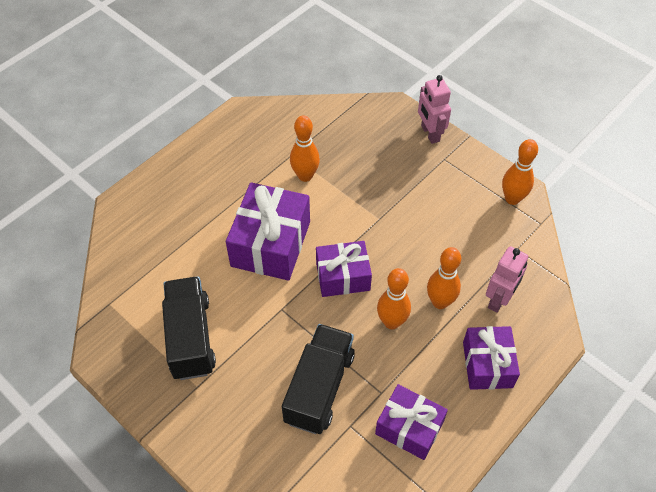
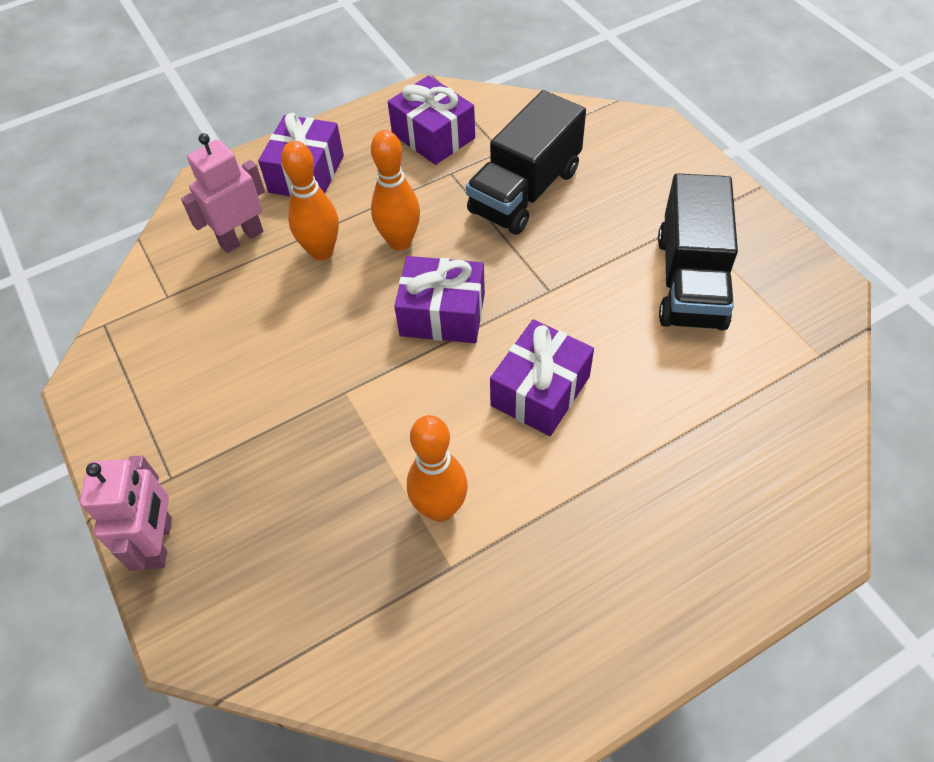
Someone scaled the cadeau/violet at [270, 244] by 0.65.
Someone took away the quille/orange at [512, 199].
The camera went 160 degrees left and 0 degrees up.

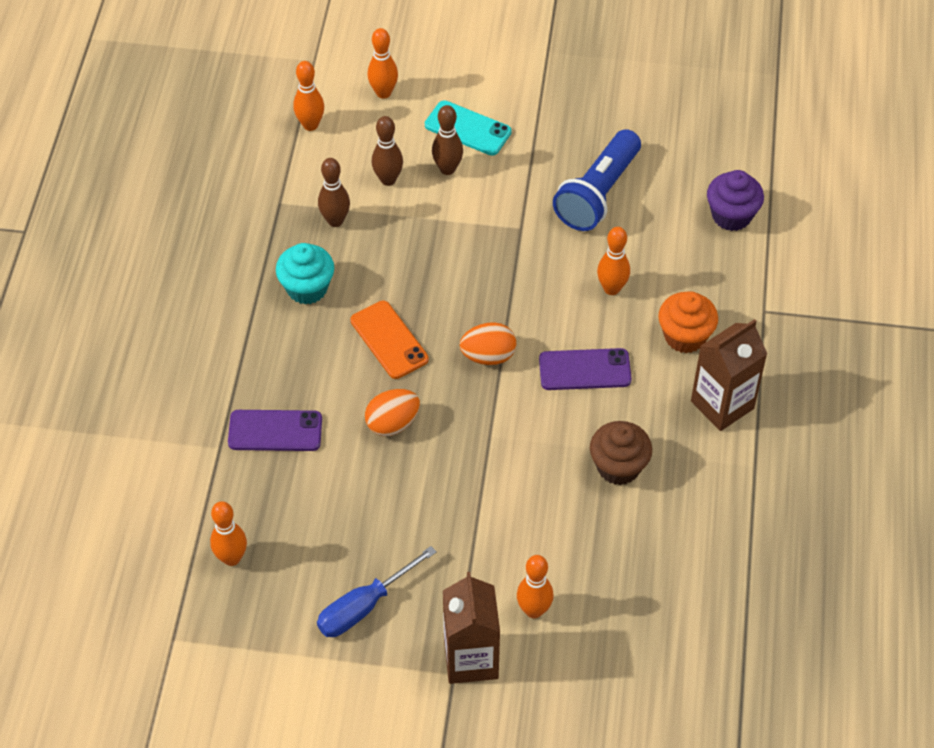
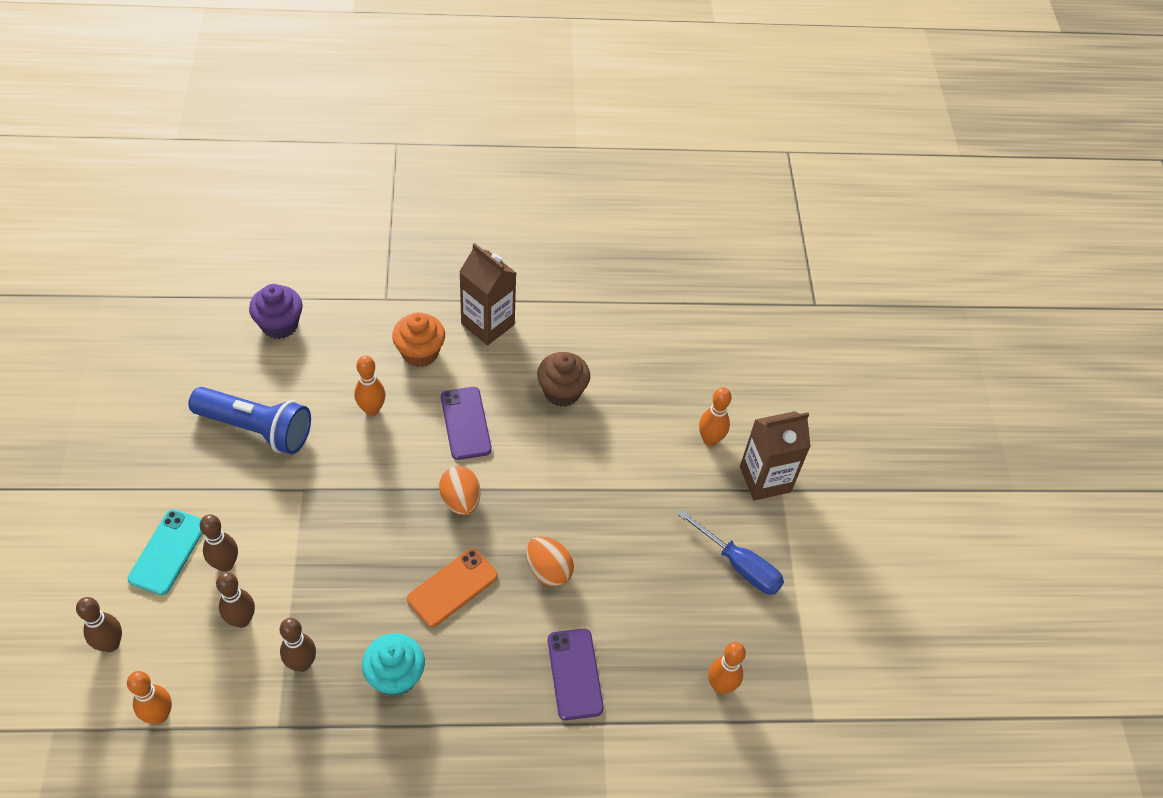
Someone repainted the quille/orange at [383, 93], which became the quille/marron at [111, 644].
The camera went 105 degrees left and 0 degrees up.

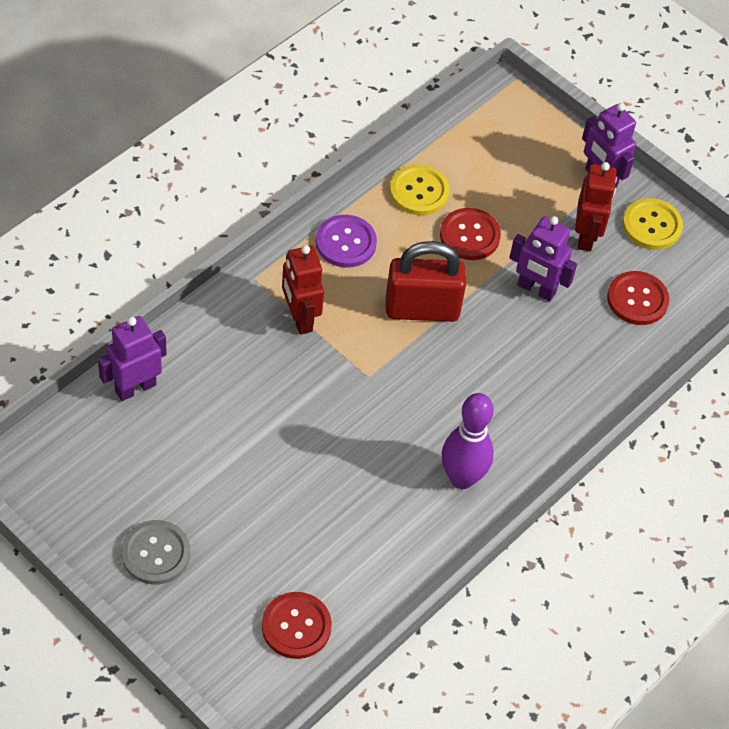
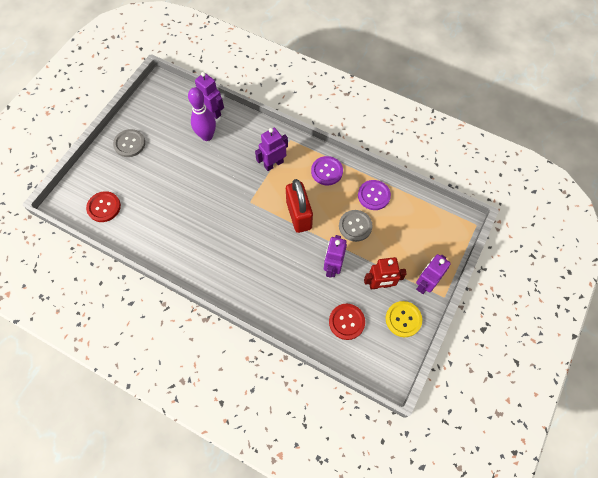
Someone repainted the robot/rouge at [300, 318], which became the robot/violet at [273, 164].
Someone repainted the bouton/jaune at [419, 191], which became the bouton/violet at [373, 195].
Someone repainted the bouton/rouge at [469, 235], which became the bouton/gris at [355, 226].
Someone carried the quille/violet from [462, 478] to [207, 136].
The camera went 80 degrees right and 10 degrees up.

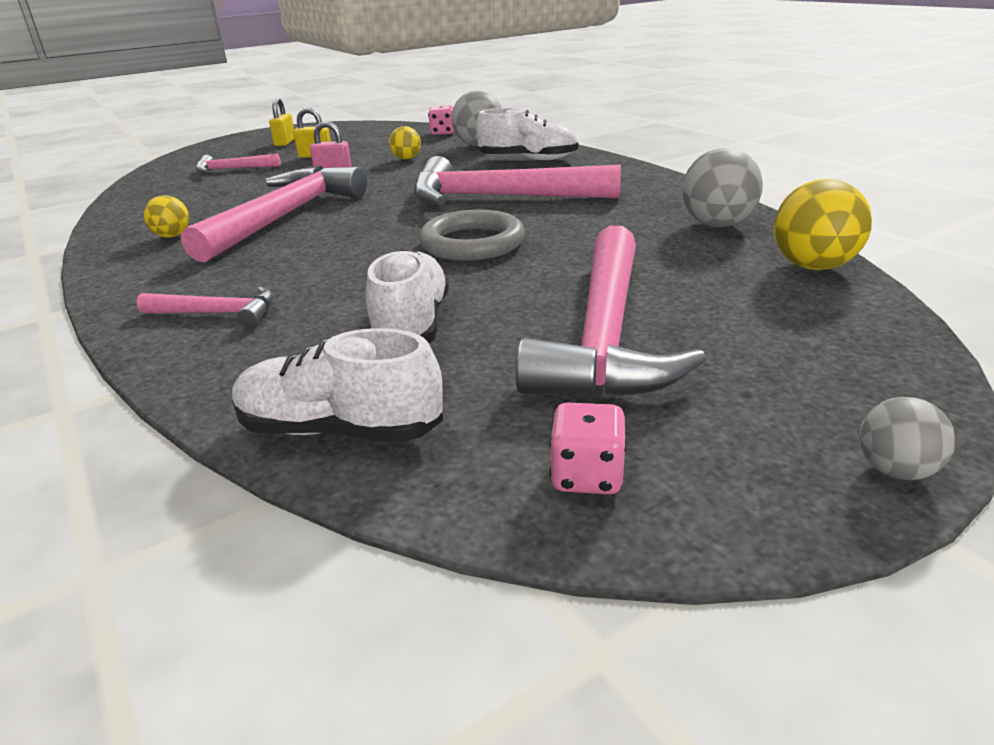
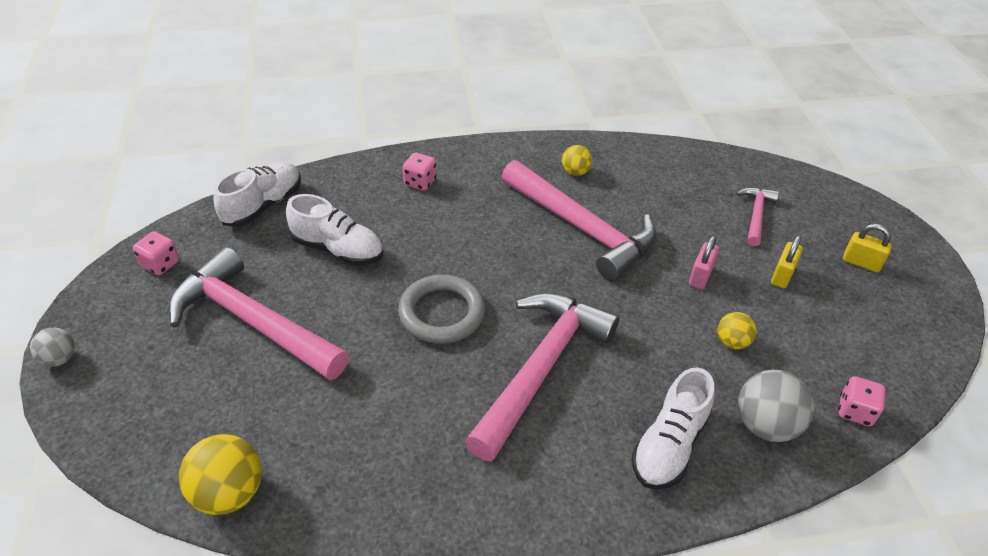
Someone swapped the marteau/rose at [218, 313] for the dé/rose at [420, 182].
Someone took away the balle/gris at [717, 224].
The camera went 110 degrees right and 15 degrees up.

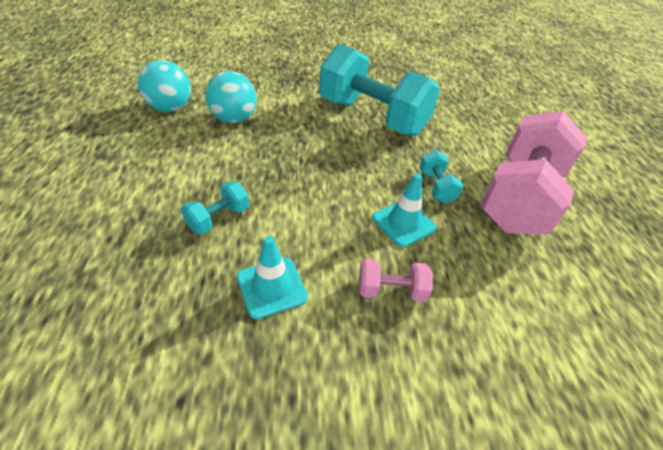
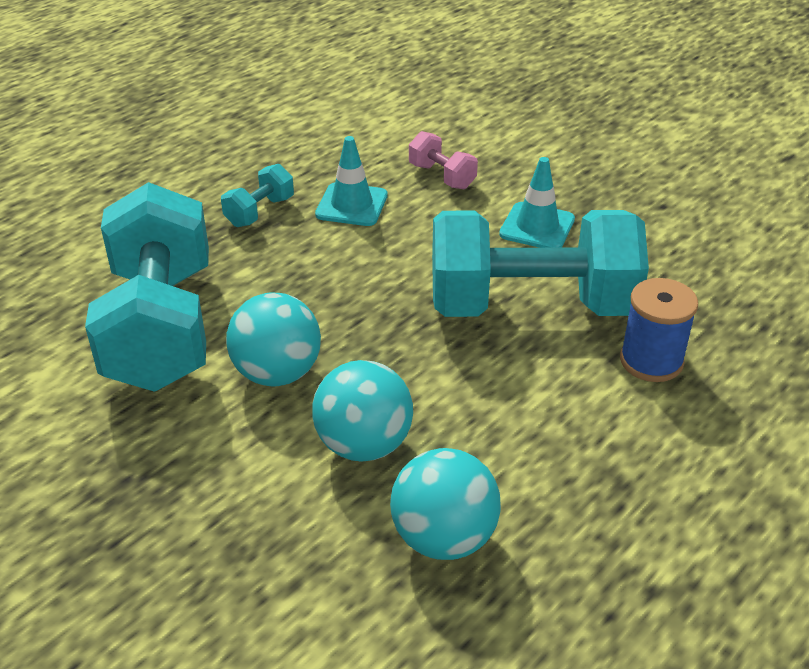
Someone scaled the haltère/turquoise at [218, 218] by 2.46.
Someone took away the haltère/rose at [519, 198].
Someone put down the balle/turquoise at [277, 373].
Someone put down the bobine/bleu at [651, 361].
The camera went 130 degrees left and 5 degrees down.

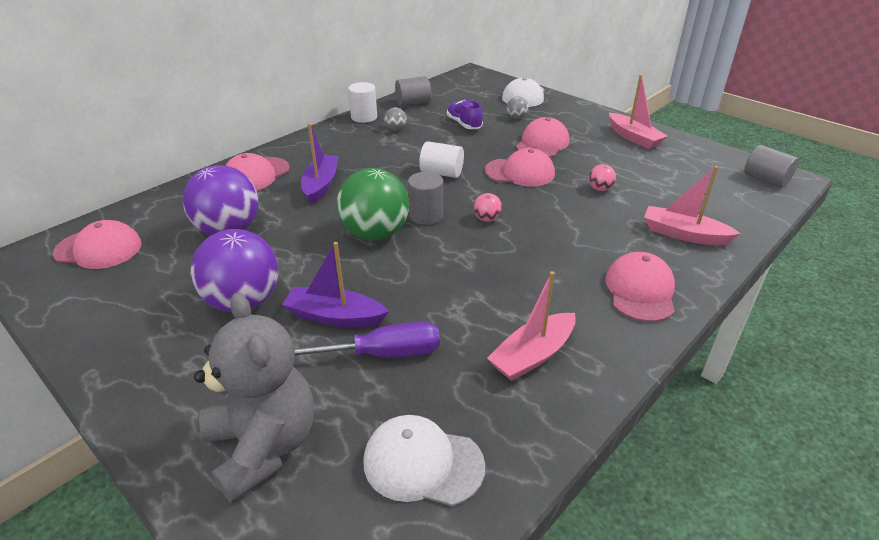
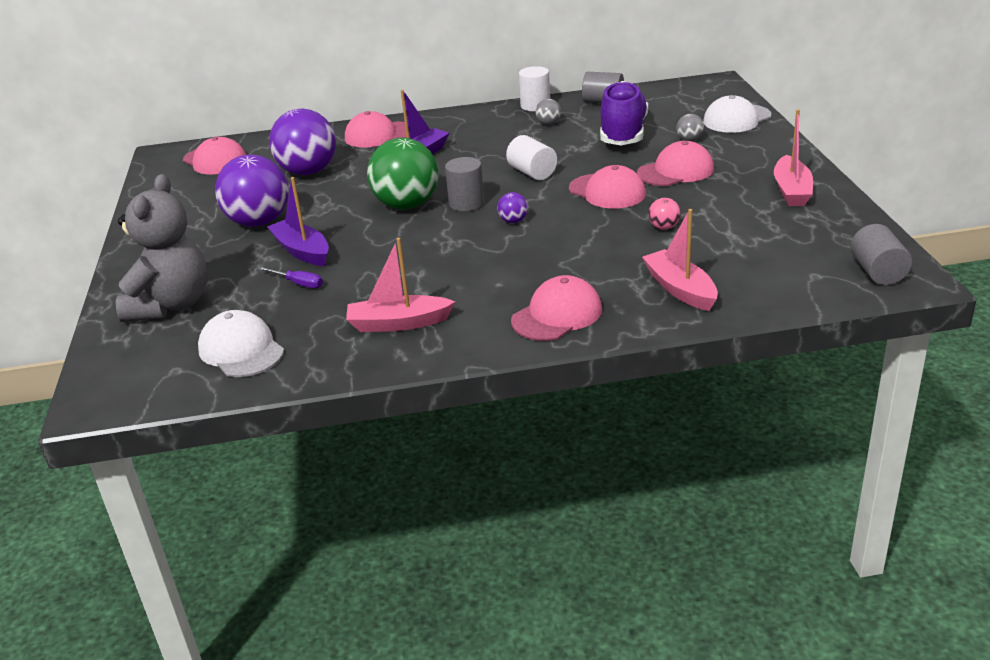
Someone scaled the tournevis/violet at [379, 354] by 0.53.
Someone scaled the chaussure/violet at [464, 124] by 1.78.
Someone repainted the balle/rose at [487, 219], which became the balle/violet at [513, 221].
The camera went 40 degrees right and 5 degrees down.

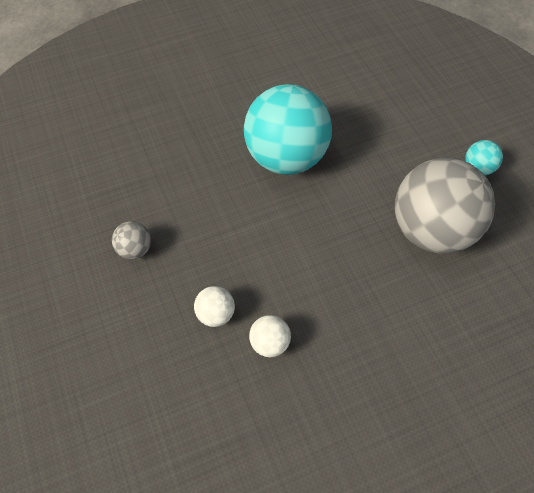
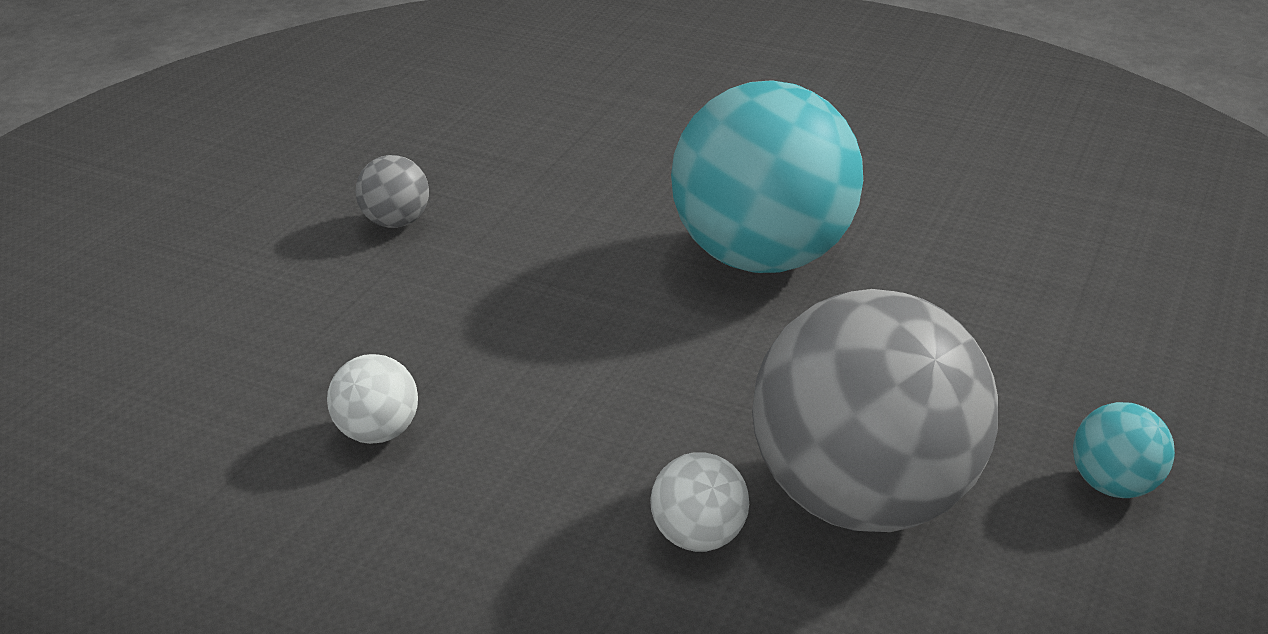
Someone carried the balle/blanc from [216, 313] to [699, 536].
The camera went 50 degrees right and 25 degrees down.

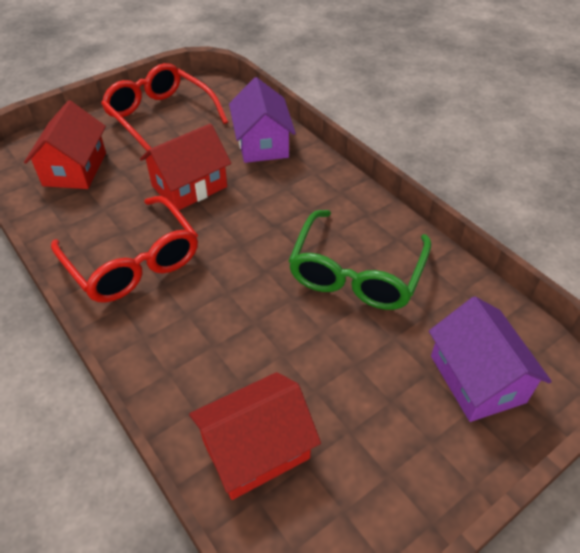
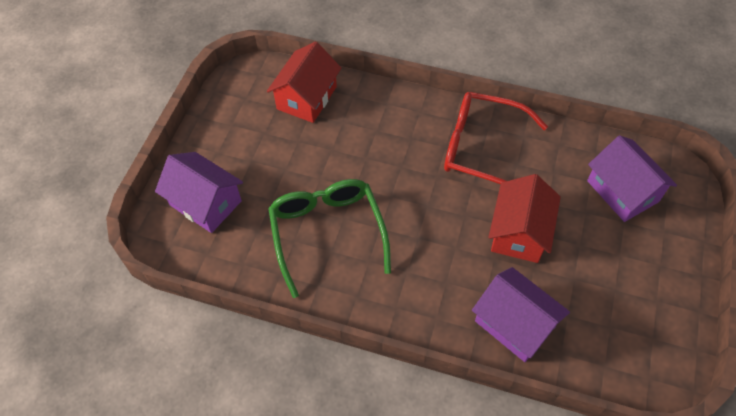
Someone repainted the maison/rouge at [75, 169], which became the maison/violet at [622, 191].
Someone took away the lunettes/rouge at [160, 117].
The camera went 145 degrees right and 10 degrees up.

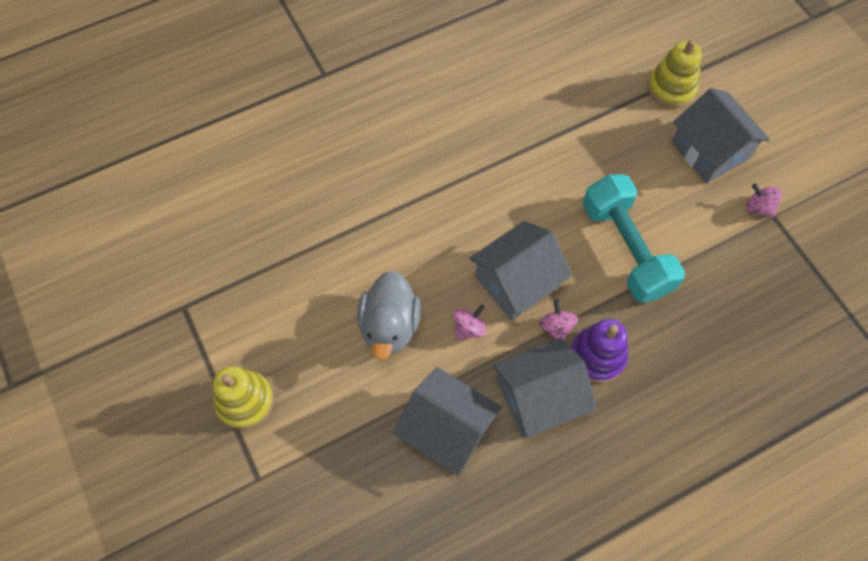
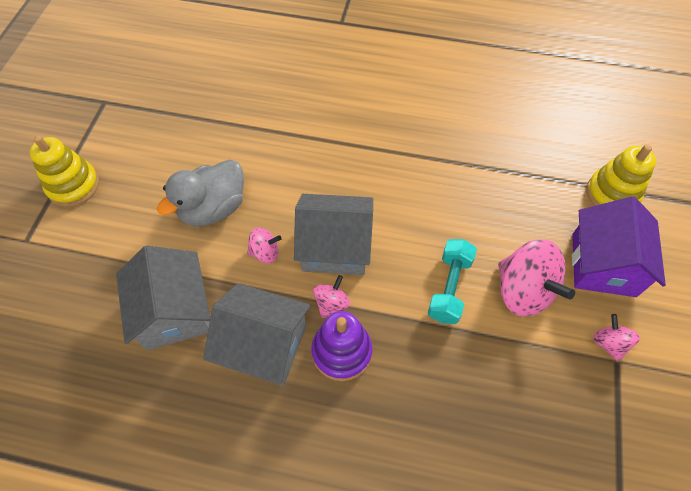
Someone scaled the haltère/turquoise at [626, 249] by 0.61.
Someone repainted the maison/gris at [710, 150], which became the maison/violet at [603, 264].
Someone put down the toupie/rose at [523, 291].
The camera went 40 degrees right and 5 degrees down.

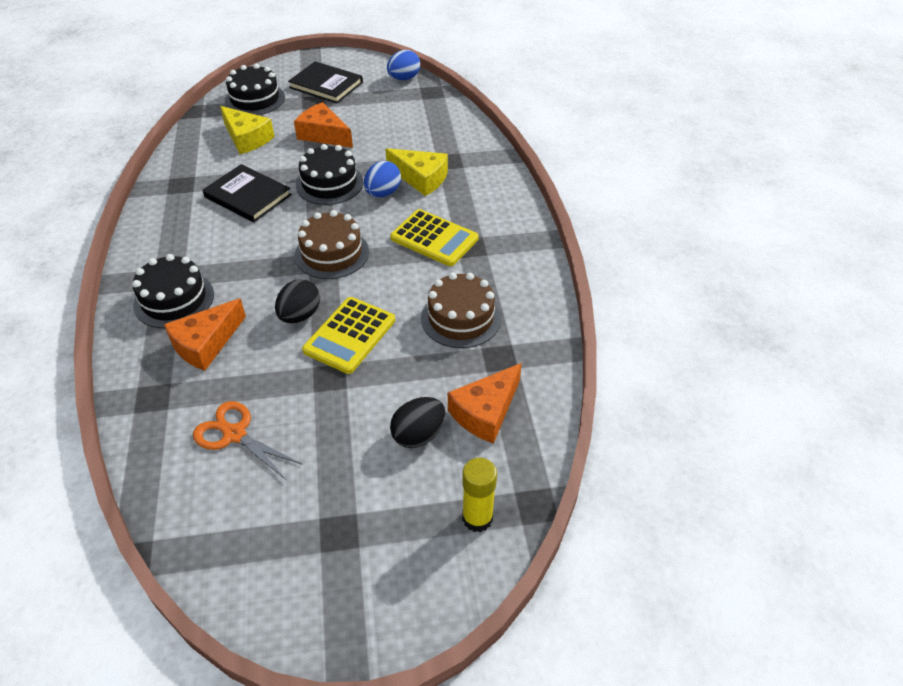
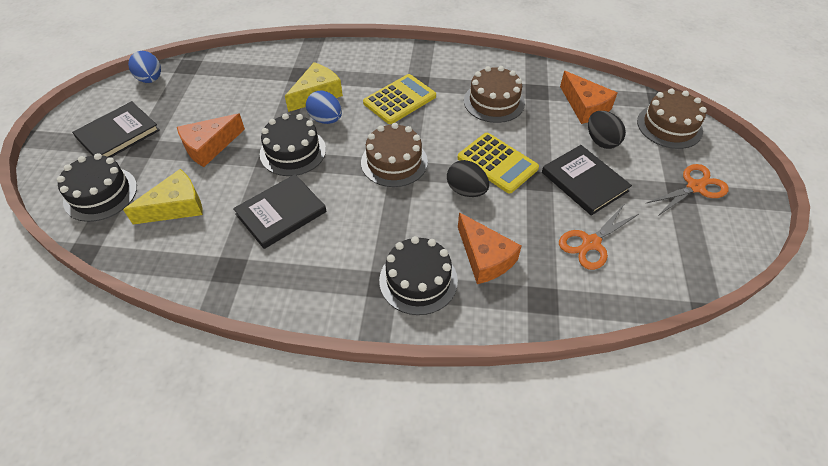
Someone swapped the bâton de colle/jaune at [477, 518] for the gâteau/marron at [669, 126].
Someone put down the livre/noir at [584, 182].
Someone put down the ciseaux/orange at [695, 187].
The camera went 75 degrees left and 5 degrees up.

